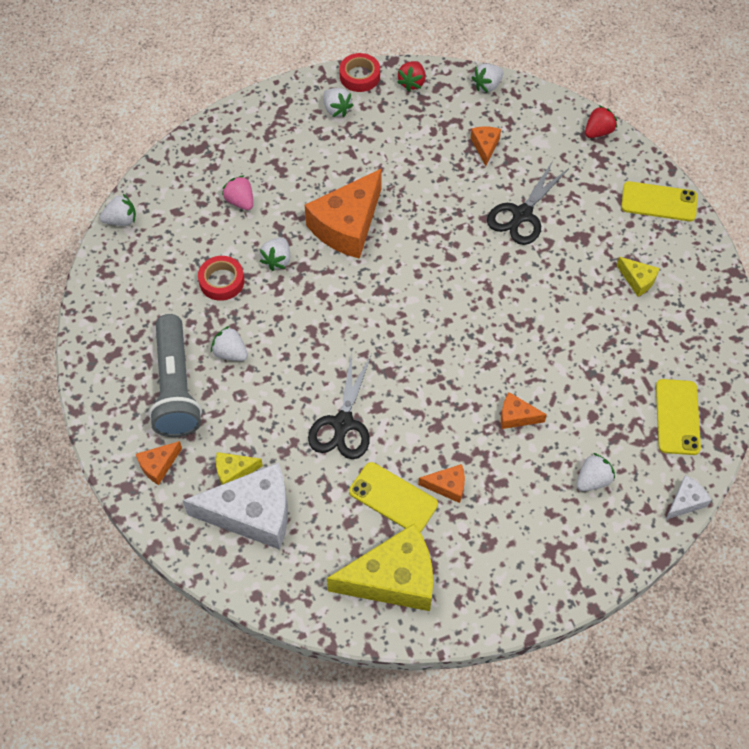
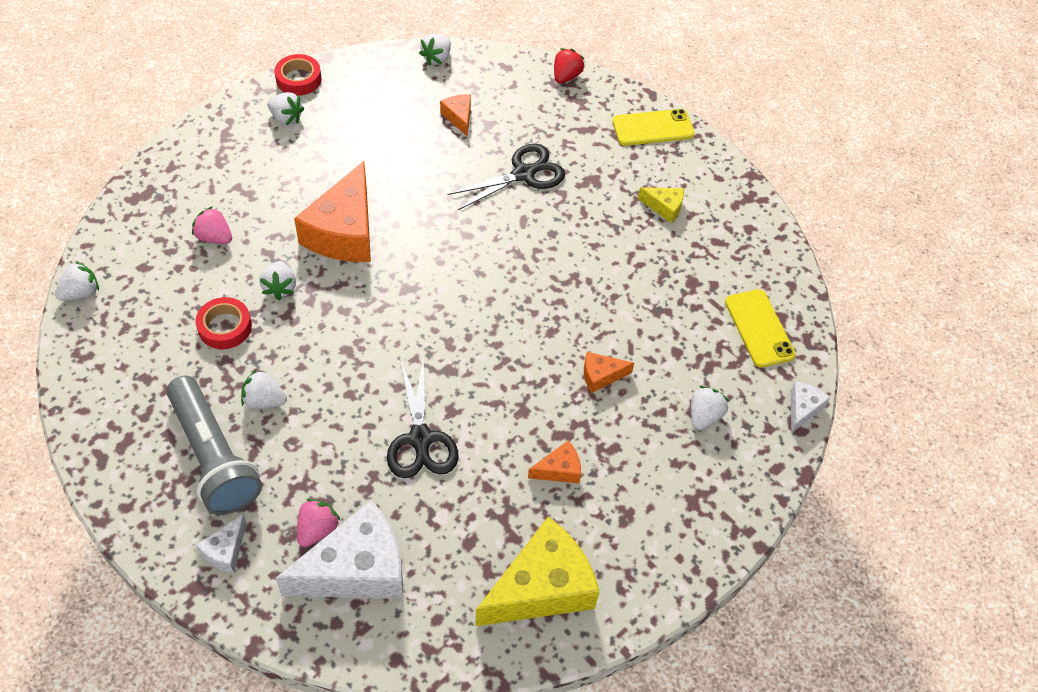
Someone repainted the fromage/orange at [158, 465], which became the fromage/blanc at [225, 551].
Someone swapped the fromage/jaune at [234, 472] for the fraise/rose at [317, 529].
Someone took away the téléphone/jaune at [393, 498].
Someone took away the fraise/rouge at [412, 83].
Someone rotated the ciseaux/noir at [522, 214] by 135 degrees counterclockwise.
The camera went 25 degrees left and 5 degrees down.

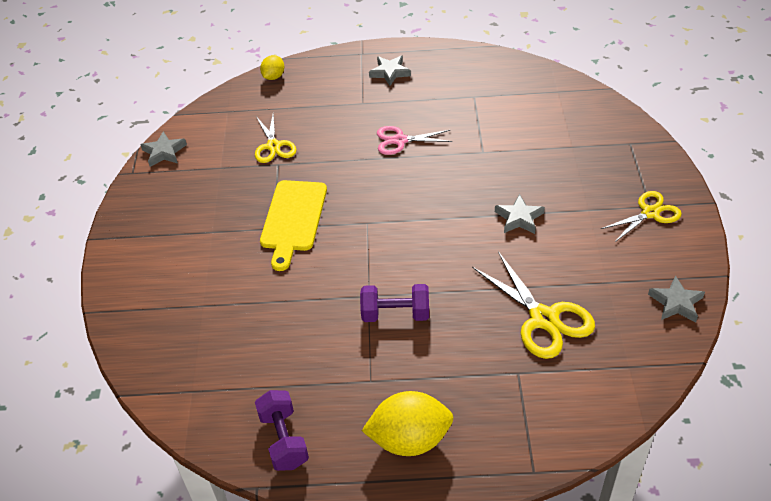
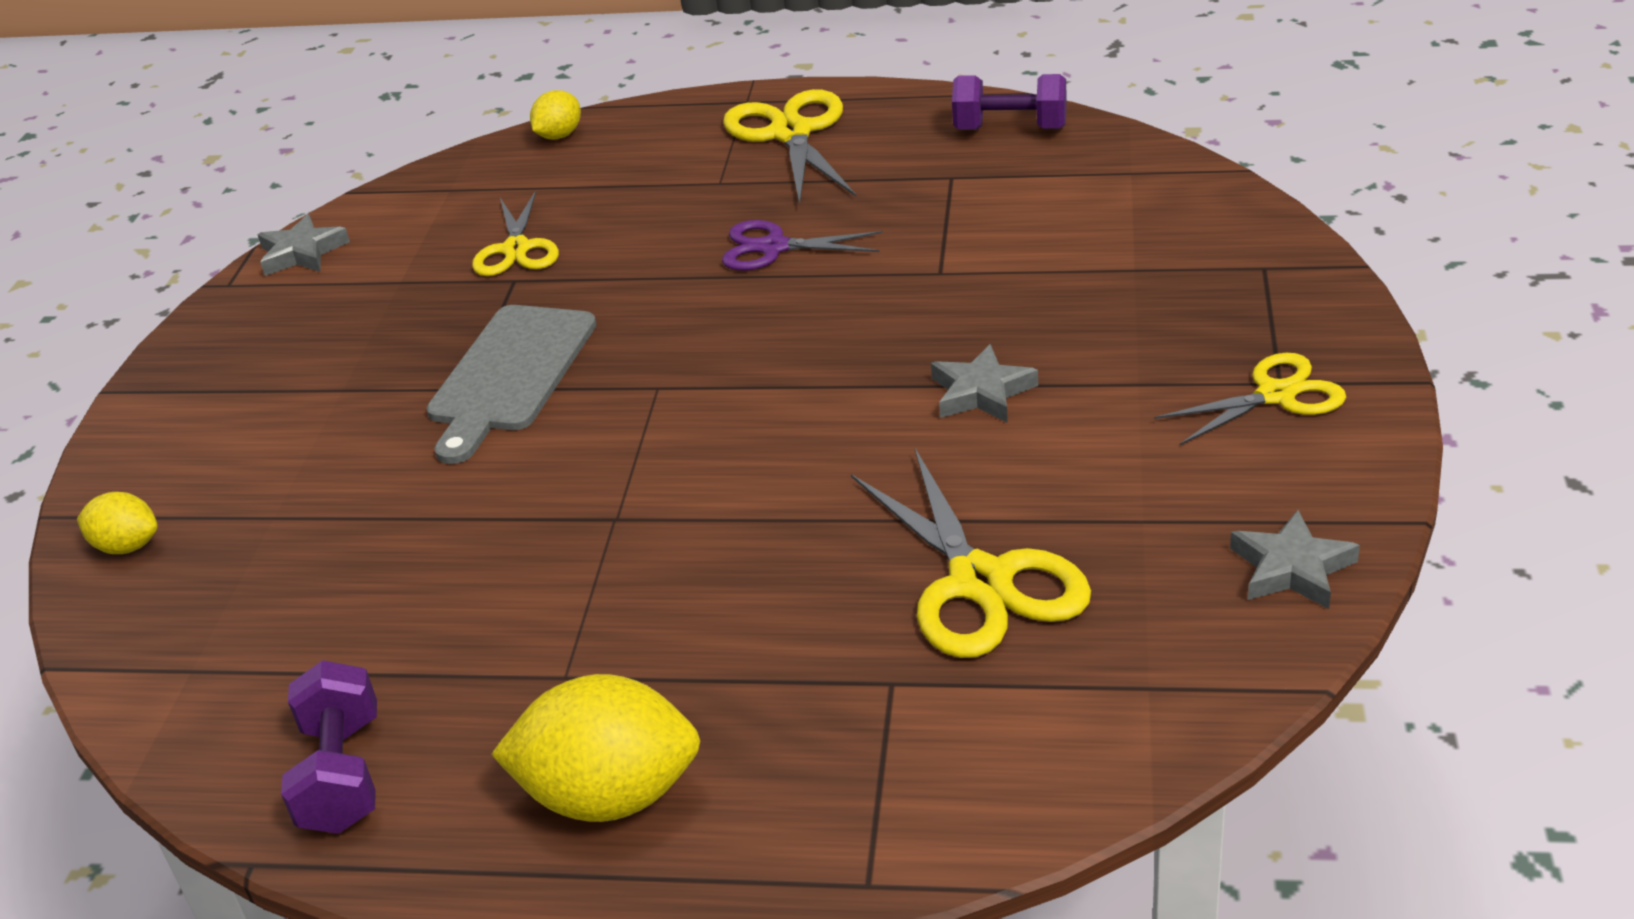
Someone repainted the planche à découper/jaune at [293, 219], which became the planche à découper/gris at [510, 375].
Someone carried the haltère/violet from [395, 314] to [1010, 129].
Someone swapped the étoile/gris at [390, 72] for the ciseaux/jaune at [791, 133].
Someone repainted the ciseaux/rose at [400, 140], which became the ciseaux/violet at [774, 247].
Someone put down the citron/jaune at [127, 546].
The camera went 10 degrees right and 10 degrees down.

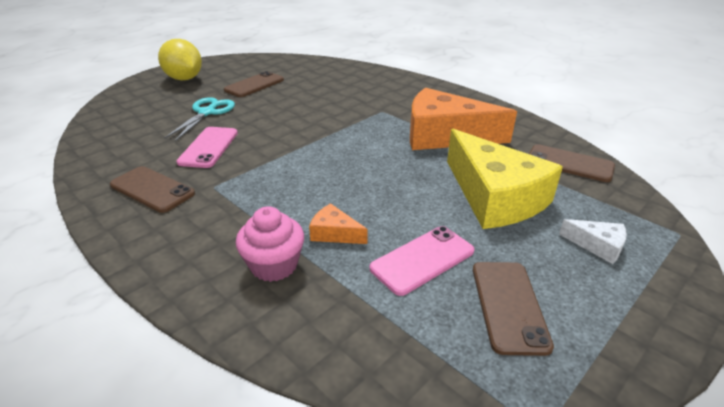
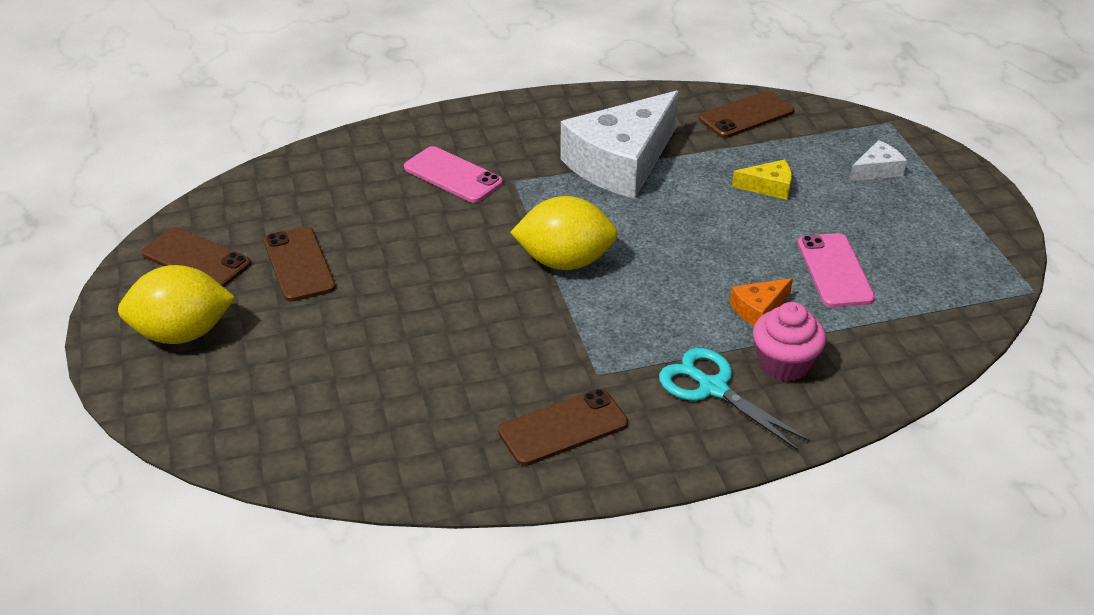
Someone carried the ciseaux/turquoise from [207, 113] to [713, 388].
Someone carried the téléphone/rose from [209, 147] to [453, 175].
Someone repainted the fromage/orange at [444, 135], which became the fromage/blanc at [621, 162].
Someone scaled the fromage/jaune at [494, 197] by 0.42.
Someone carried the téléphone/marron from [509, 305] to [196, 259].
Someone put down the citron/jaune at [565, 262].
The camera went 60 degrees left and 5 degrees up.

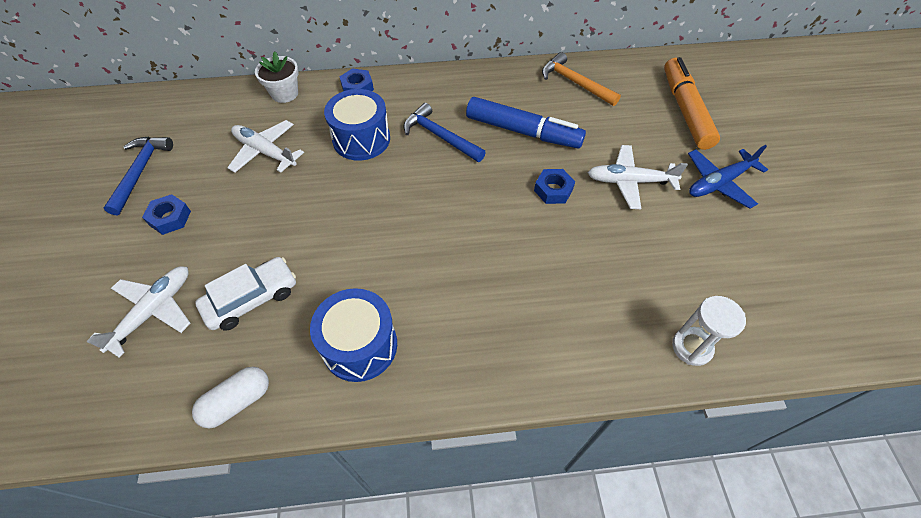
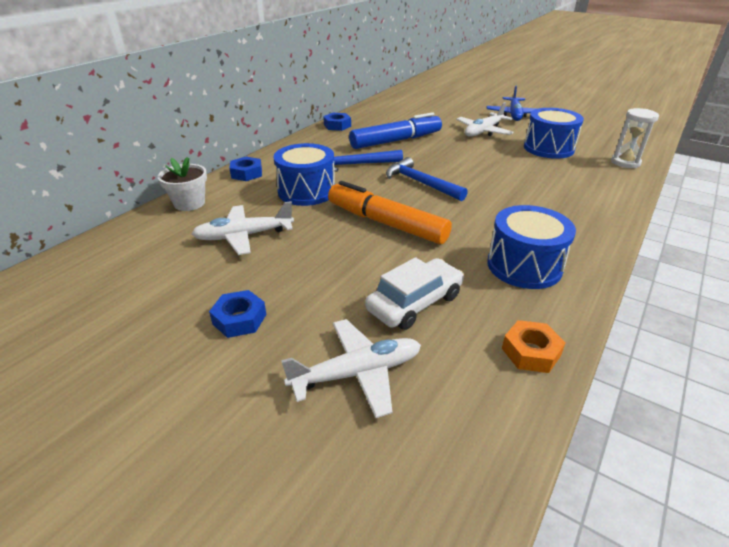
Someone rotated the avion/blanc at [154, 311] by 90 degrees clockwise.
Someone carried the marteau/bleu from [140, 172] to [421, 183].
Someone swapped the gélule/blanc at [237, 402] for the écrou/orange at [530, 352].
Someone rotated the voiture/blanc at [252, 299] by 45 degrees clockwise.
Someone carried the écrou/bleu from [553, 190] to [337, 125].
Someone took away the marteau/orange at [575, 83].
Someone carried the feutre/orange from [685, 110] to [386, 223].
Someone put down the tambour/bleu at [548, 148].
The camera went 50 degrees left and 20 degrees down.

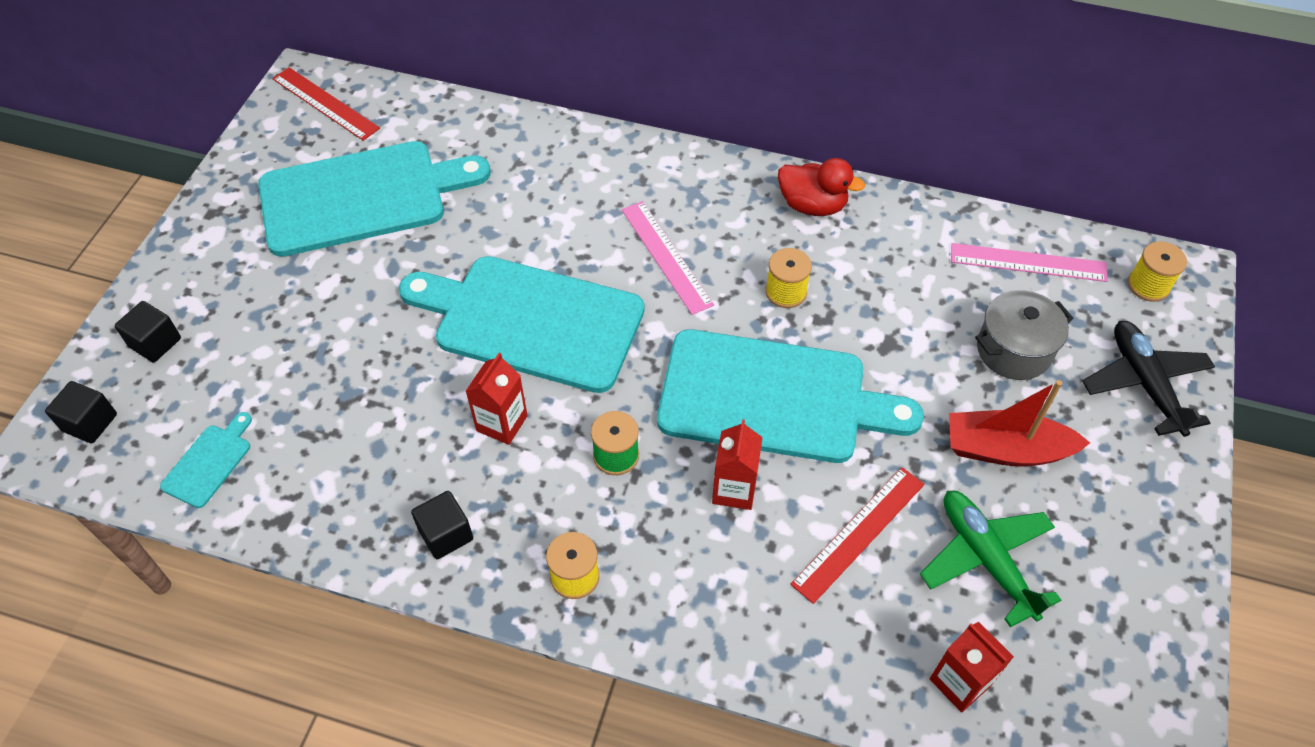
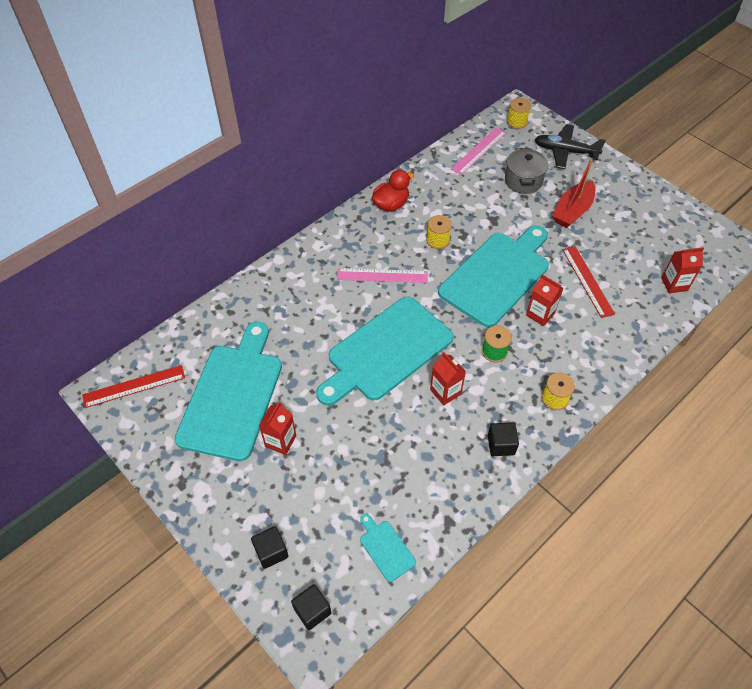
Someone took away the avion/vert at [985, 558].
Someone put down the brique de lait/rouge at [280, 441].
The camera went 60 degrees left and 0 degrees up.

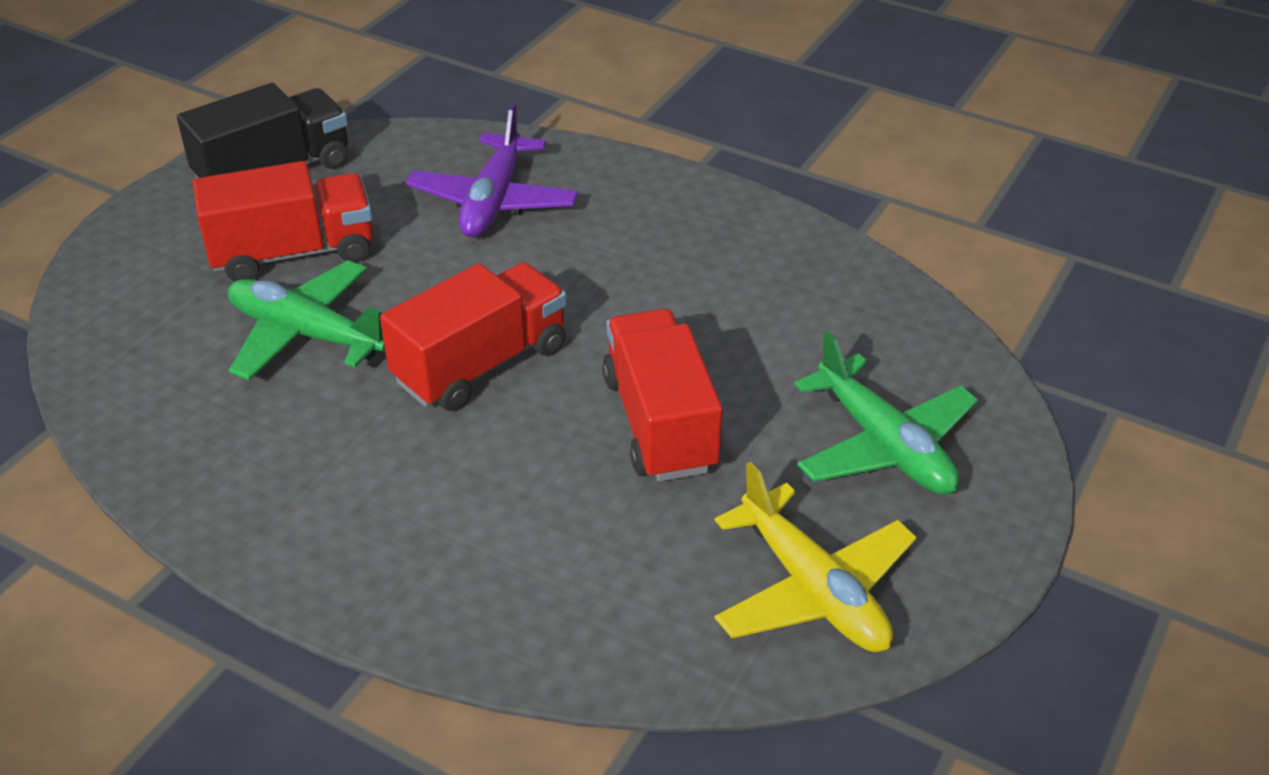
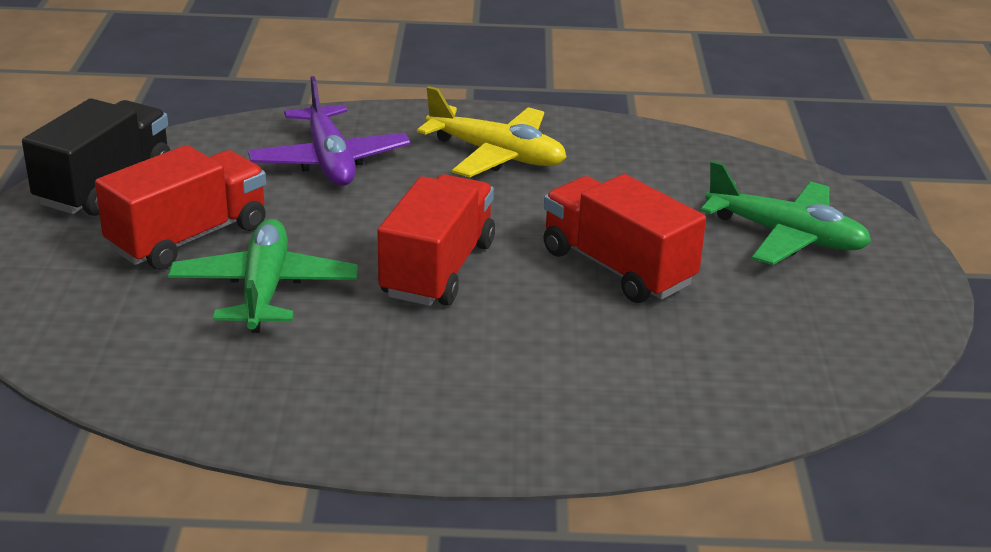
Someone rotated the avion/vert at [307, 334] by 90 degrees clockwise.
Someone carried the avion/jaune from [813, 589] to [496, 155].
The camera went 30 degrees left and 10 degrees down.

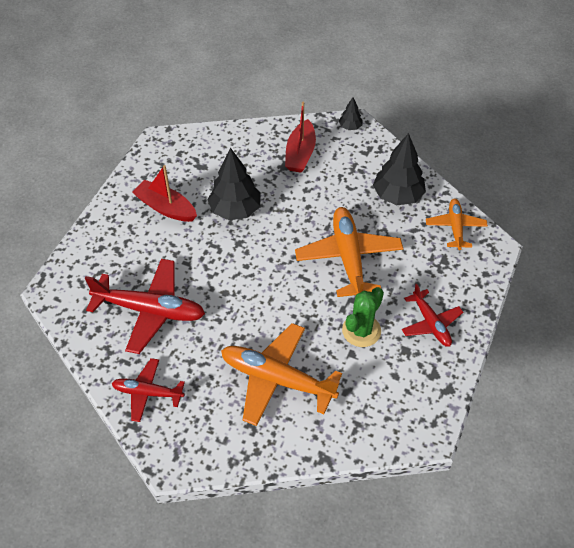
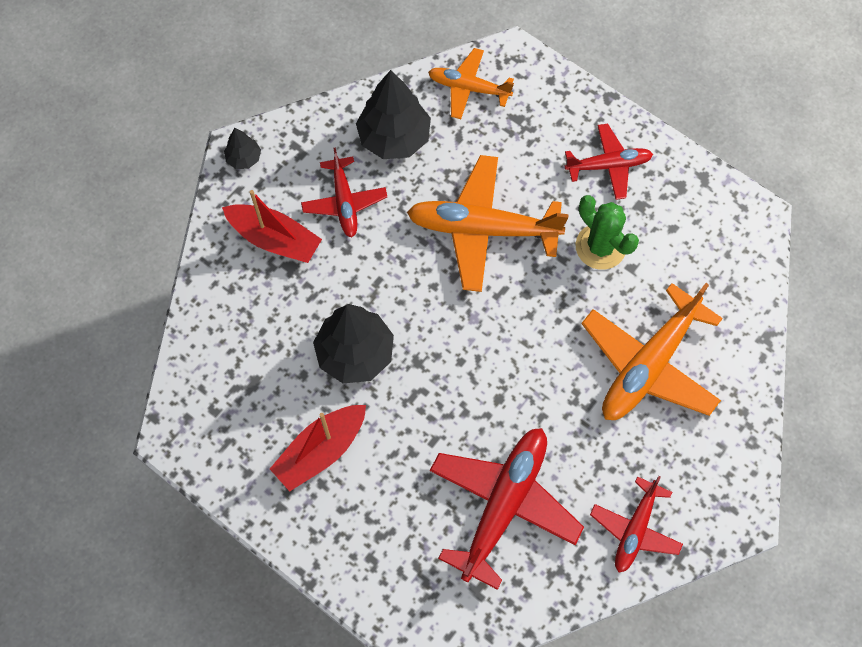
Someone put down the avion/rouge at [344, 202].
The camera went 75 degrees left and 15 degrees up.

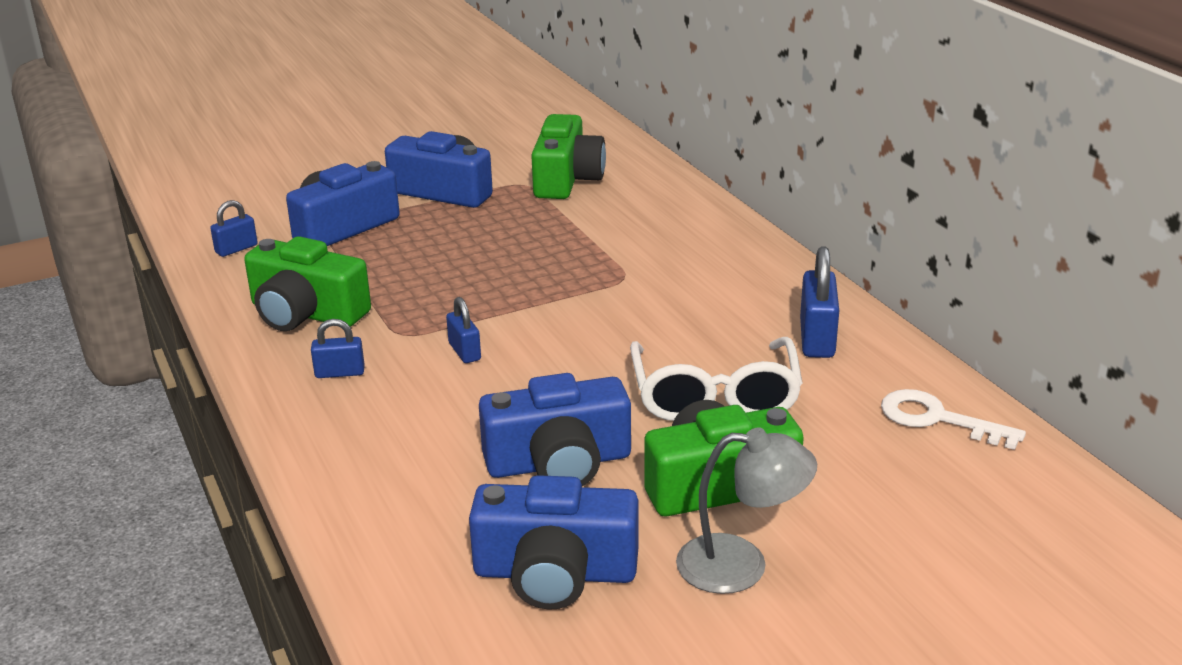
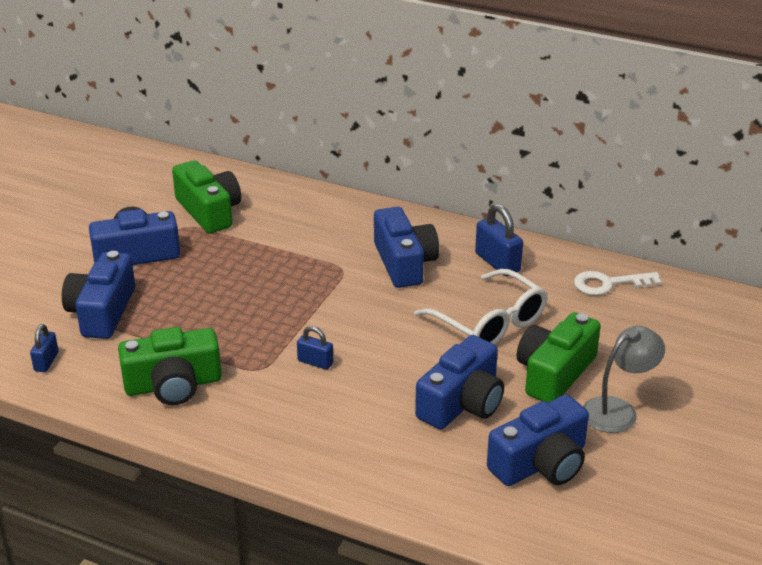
Someone took away the cadenas/bleu at [340, 373].
Someone put down the appareil photo/bleu at [404, 263].
The camera went 40 degrees left and 5 degrees up.

